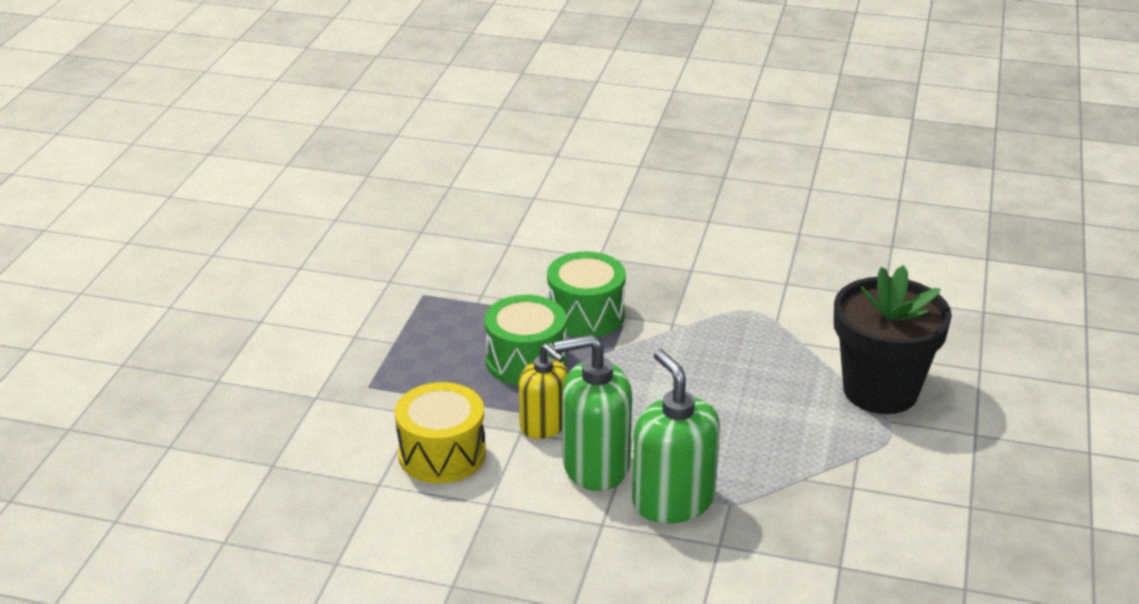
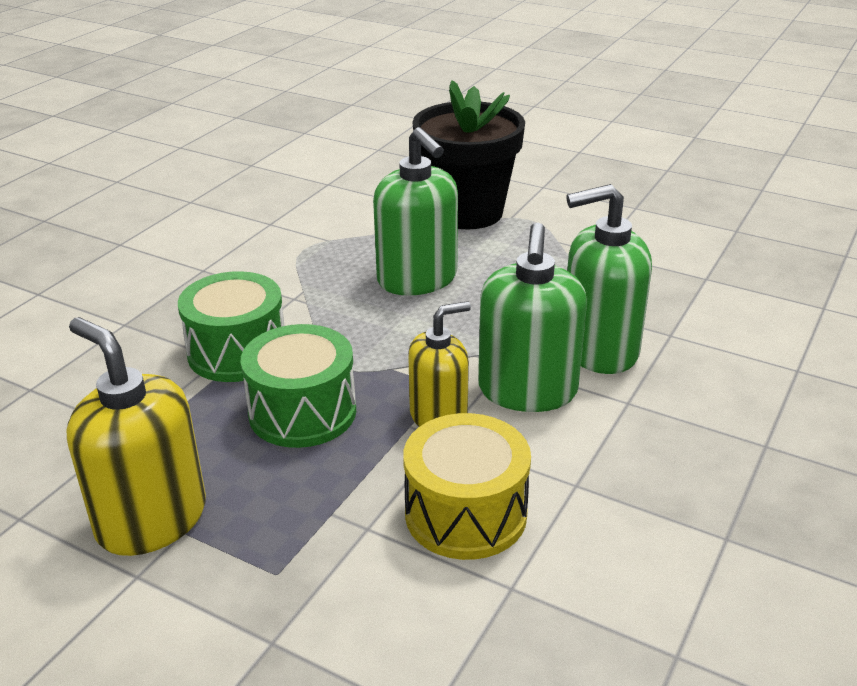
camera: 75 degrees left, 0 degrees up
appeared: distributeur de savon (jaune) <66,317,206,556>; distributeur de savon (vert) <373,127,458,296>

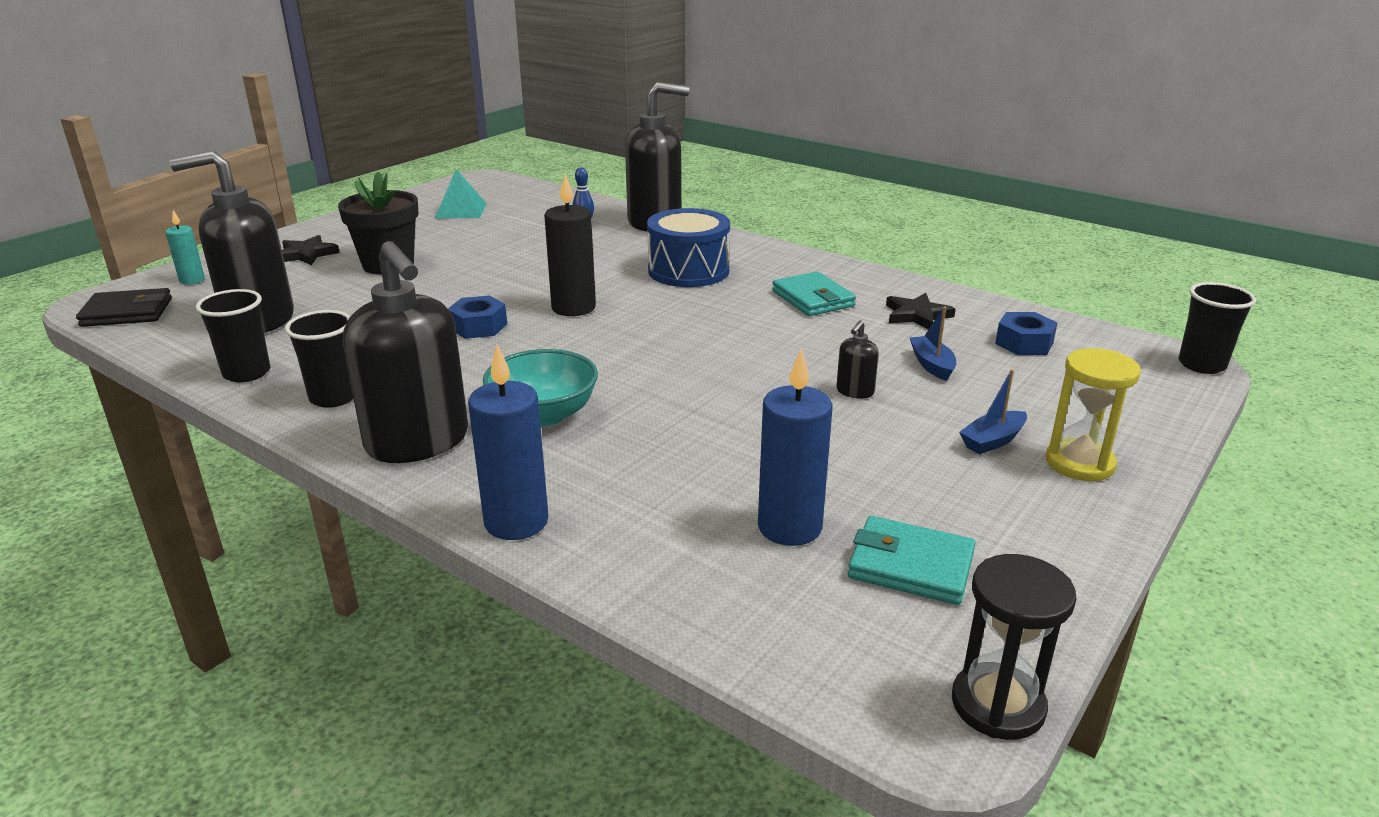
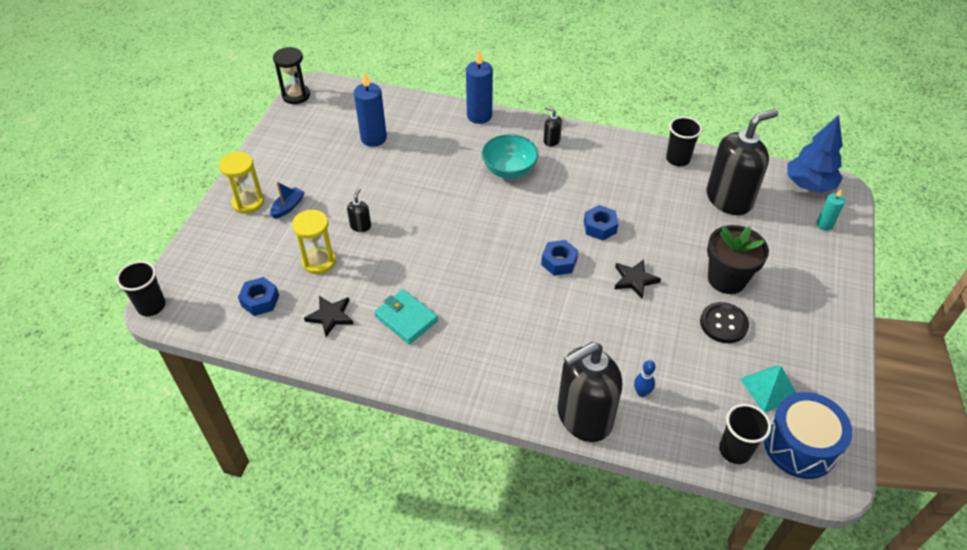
camera: 160 degrees right, 20 degrees up
missing: portefeuille (turquoise) <848,516,976,605>
appeared: bouton (noir) <700,302,749,343>
relocated: étoile (noir) <282,235,340,265> to <615,259,661,299>; gobelet (noir) <285,310,353,408> to <719,404,771,464>; tambour (bleu) <647,208,730,287> to <764,392,852,479>
exchanged: portefeuille (noir) <76,288,172,327> to arbre (bleu) <787,115,843,193>; bougie (noir) <544,174,596,316> to écrou (bleu) <541,240,578,276>; bateau (bleu) <910,306,956,381> to sablier (jaune) <292,210,336,274>
size: distributeur de savon (noir) <343,241,468,463> = <544,106,562,147> x0.41

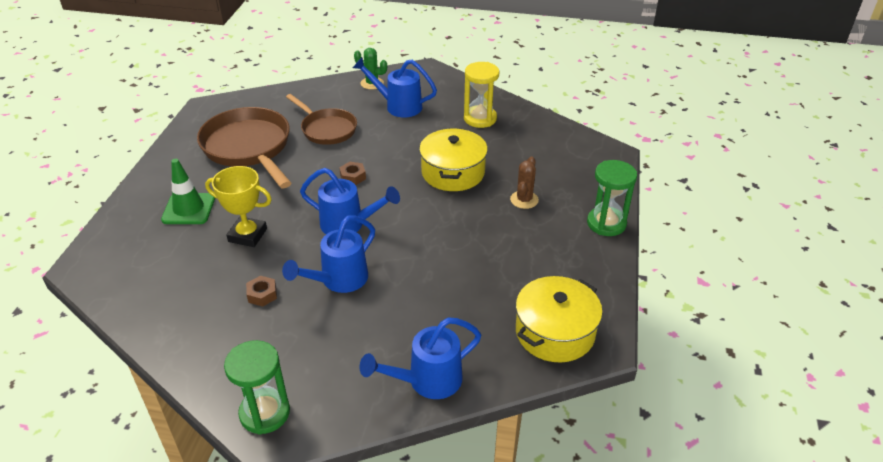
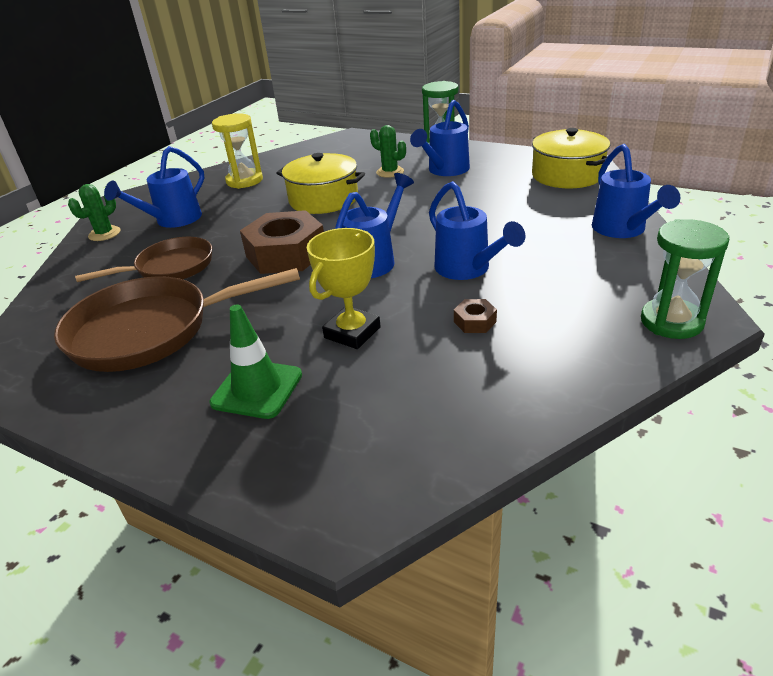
camera: 70 degrees left, 5 degrees down
appeared: arrosoir (bleu) <410,100,470,176>
colour: cactus (marron) <510,156,539,209> to cactus (vert) <370,125,406,178>
size: écrou (marron) <339,162,366,185> = <240,210,324,274> x2.37

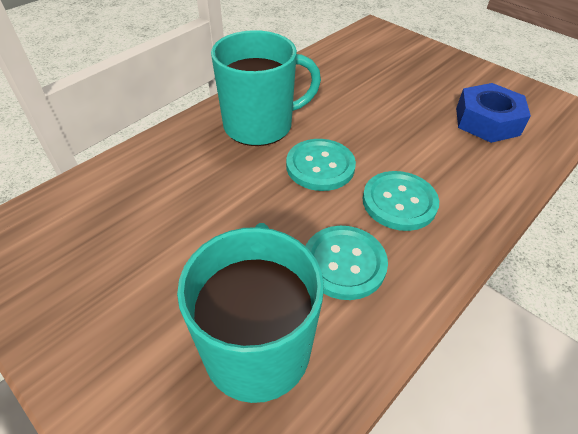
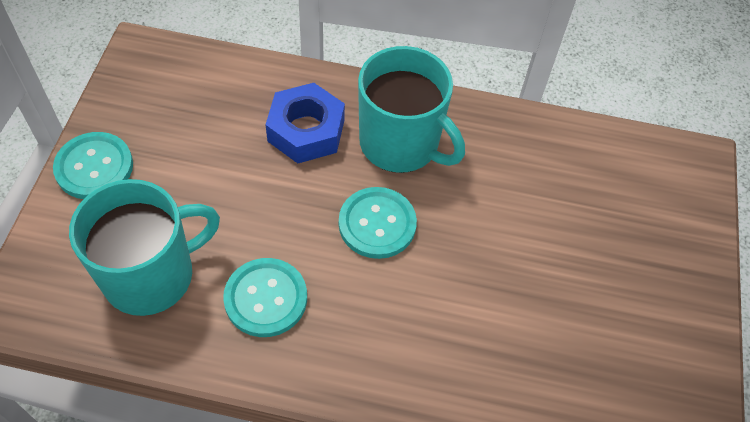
camera: 55 degrees right, 10 degrees up
relocated: bouton (turquoise) <363,171,439,231> to <53,132,133,199>; écrou (bleu) <456,83,531,143> to <265,83,345,163>

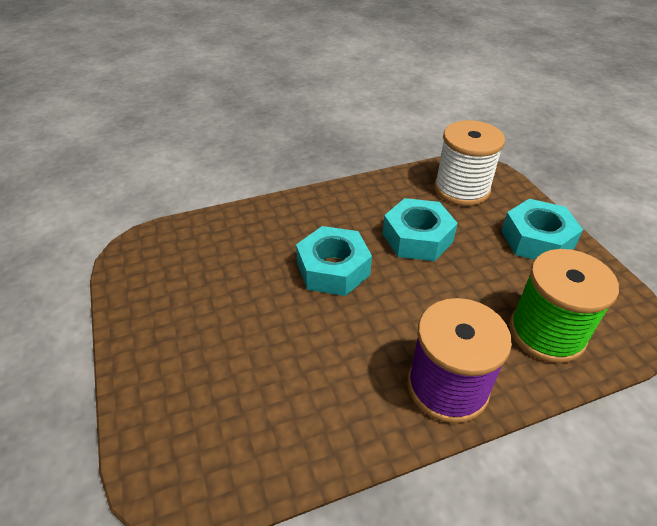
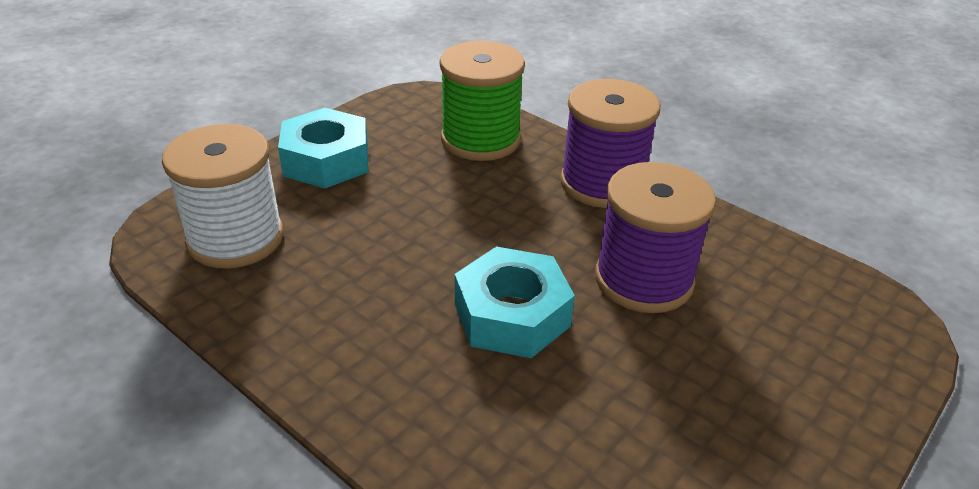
camera: 120 degrees left, 5 degrees down
missing: écrou (turquoise) <383,198,458,261>
appeared: bobine (violet) <595,162,716,313>

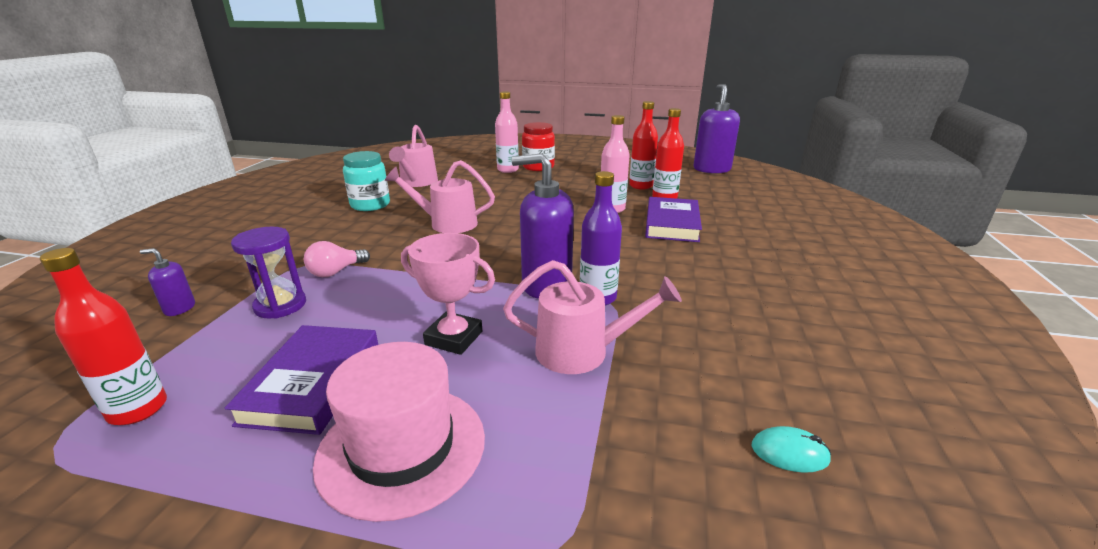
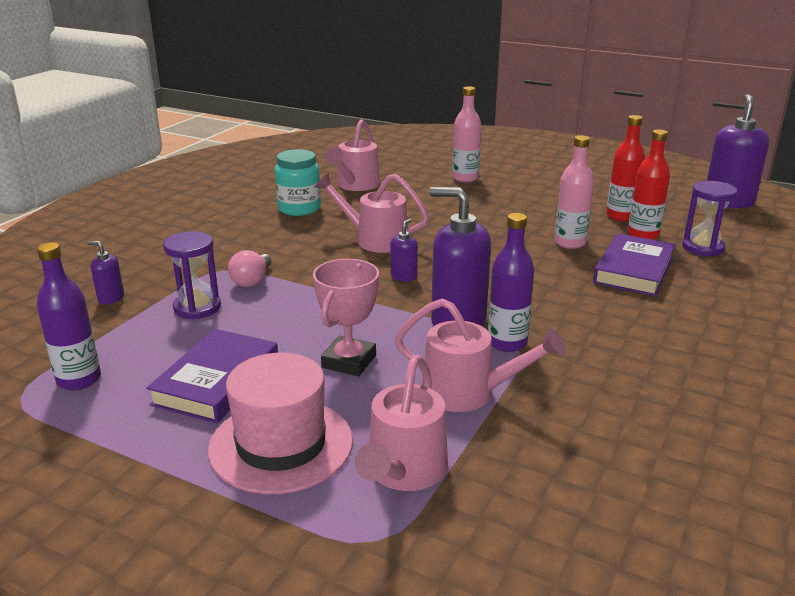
camera: 15 degrees right, 0 degrees up
missing: bocal (rouge) <522,122,555,171>; souris (turquoise) <752,426,831,473>
appeared: arrosoir (rose) <355,355,448,491>; distributeur de savon (violet) <390,219,418,282>; sablier (violet) <682,181,737,256>
colour: bouteille (rouge) <40,248,167,425> to bouteille (violet) <37,242,101,390>
spun: ampoule (rose) <304,241,370,277> = <228,250,271,287> 45 degrees counterclockwise; trophée (rose) <401,233,495,355> = <313,259,379,376> 75 degrees clockwise

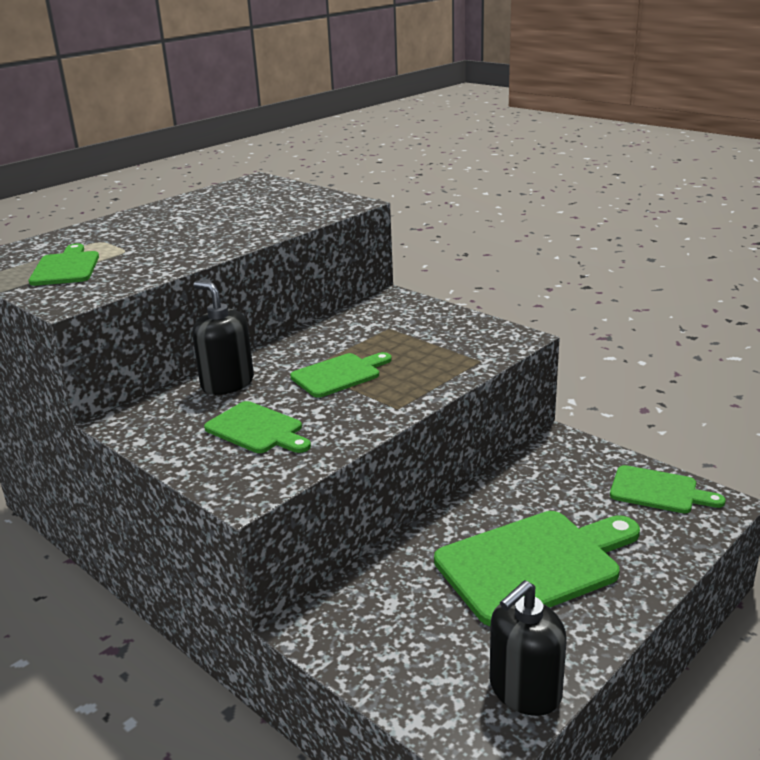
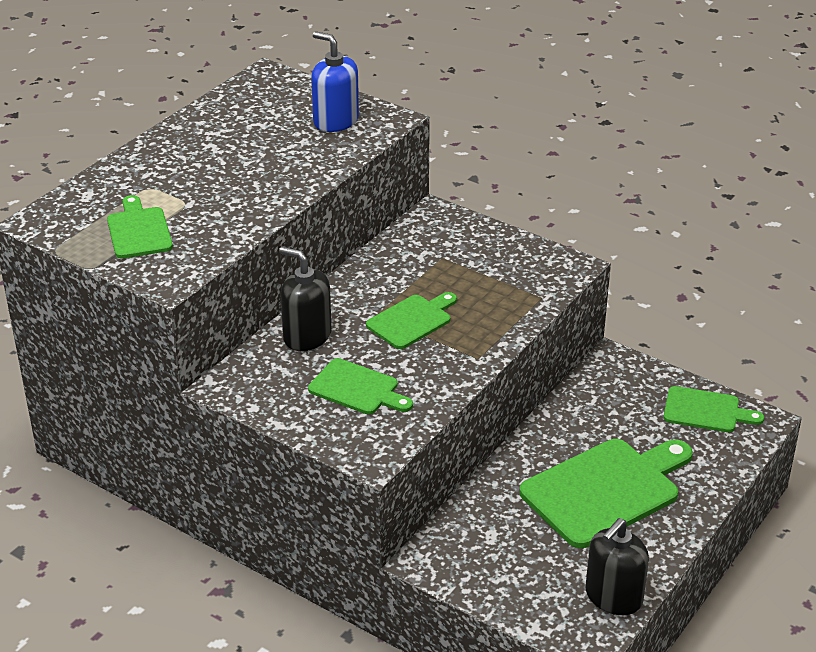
camera: 10 degrees left, 10 degrees up
appeared: distributeur de savon (bleu) <311,31,359,132>

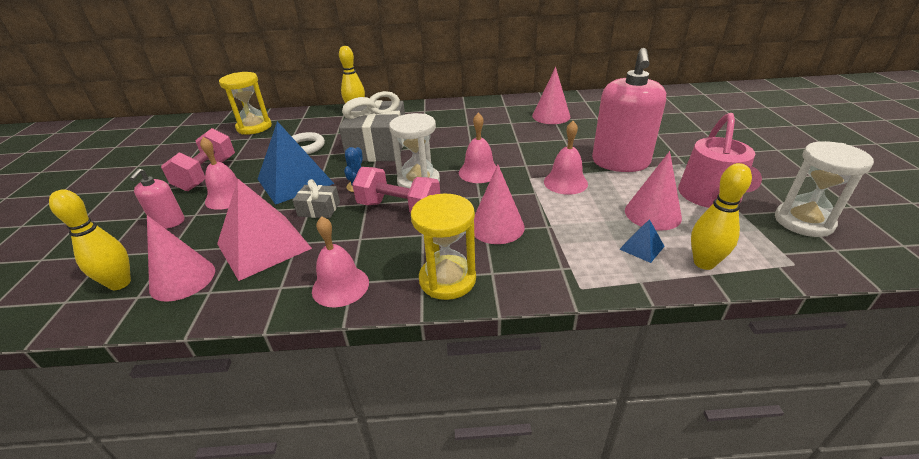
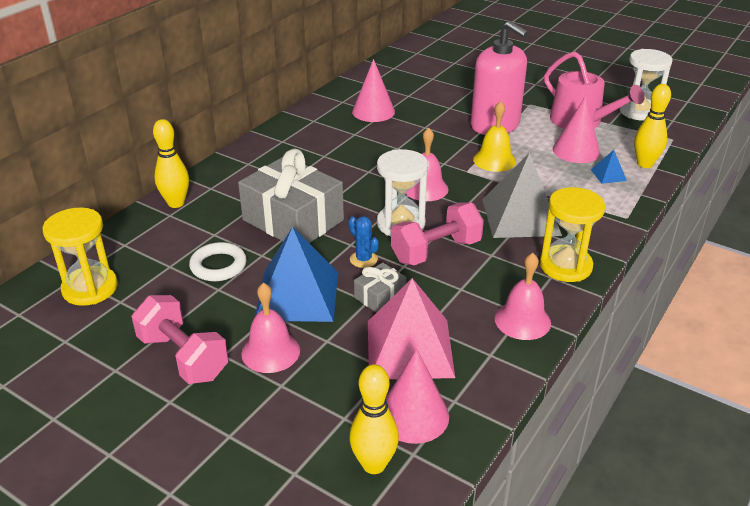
camera: 55 degrees left, 0 degrees up
missing: distributeur de savon (rose) <130,169,185,229>
exchanged: cône (rose) <474,165,525,244> to pyramide (gris) <482,153,562,238>
colour: cloche (rose) <544,121,588,195> to cloche (jaune) <473,101,516,172>

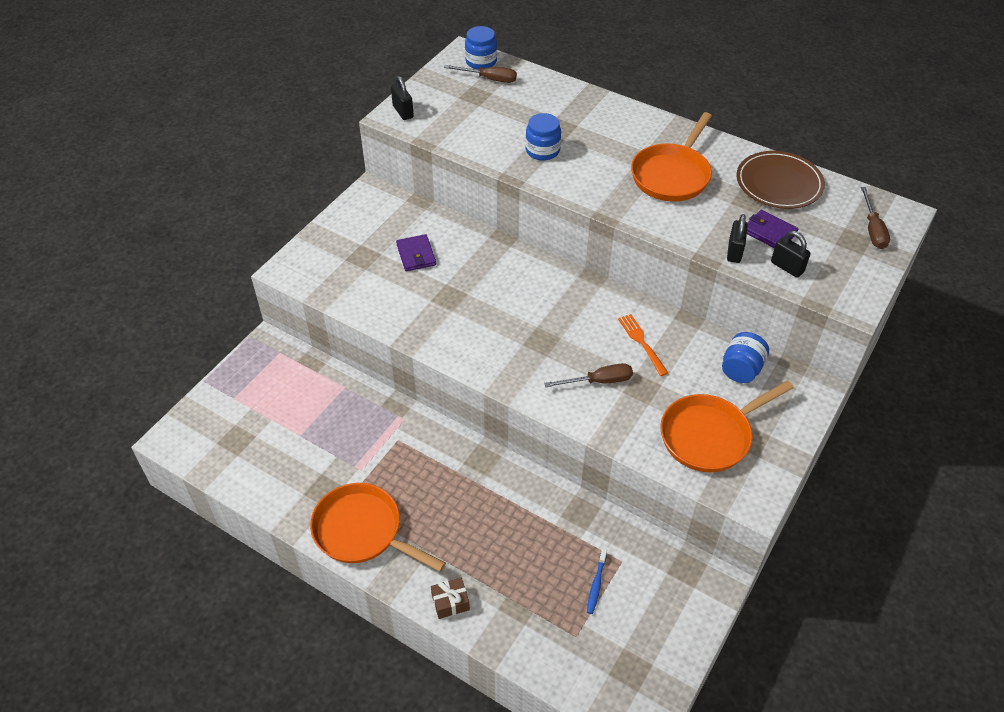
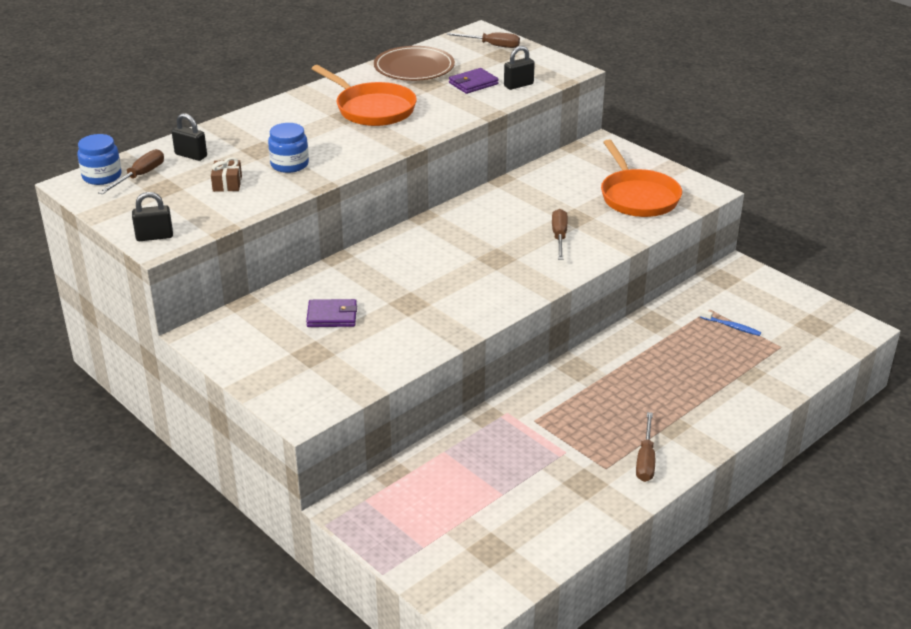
camera: 75 degrees left, 15 degrees down
missing: fourchette (orange) <618,314,668,376>; bocal (bleu) <722,332,769,383>
relocated: cadeau (marron) <431,577,470,619> to <211,157,242,192>; cadenas (noir) <727,214,748,263> to <172,113,207,161>
exchanged: poêle (orange) <310,483,446,572> to tournevis (marron) <636,412,655,482>

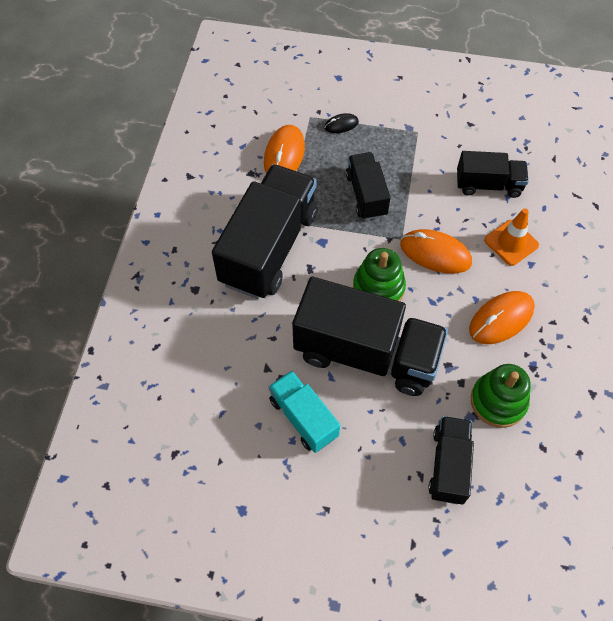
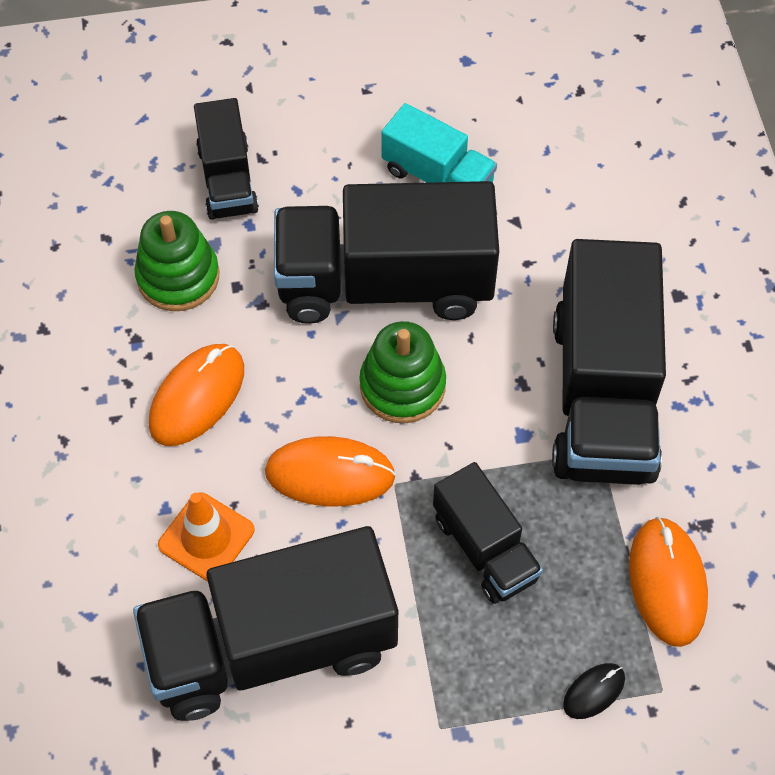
camera: 160 degrees right, 0 degrees up
size: camion (noir) <457,151,529,198> = <133,526,398,721> x1.86

